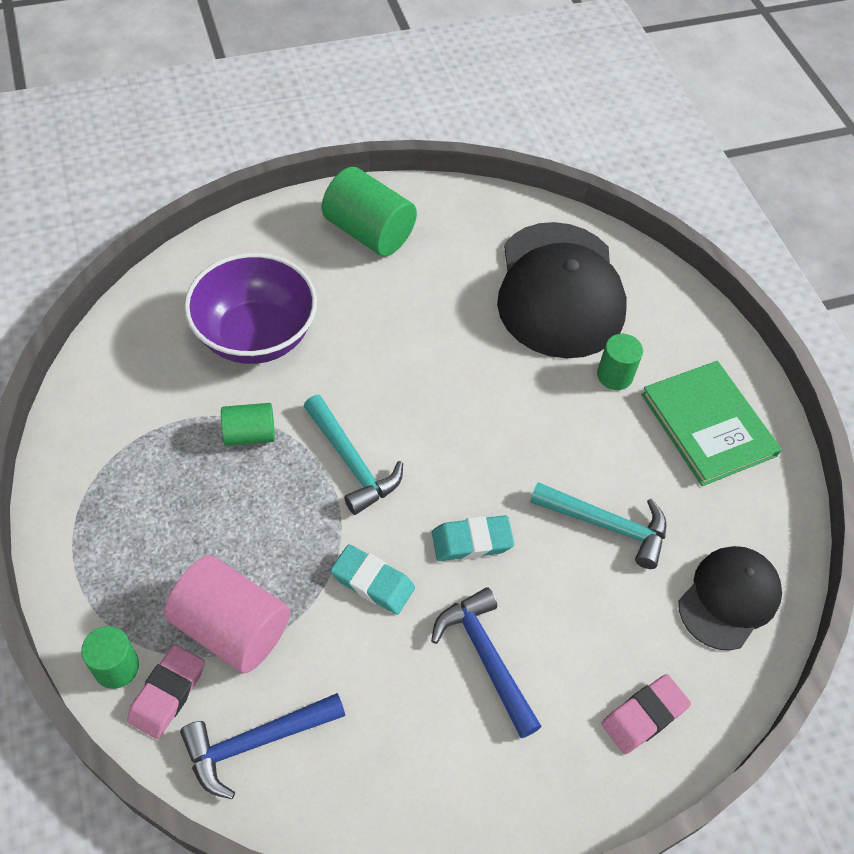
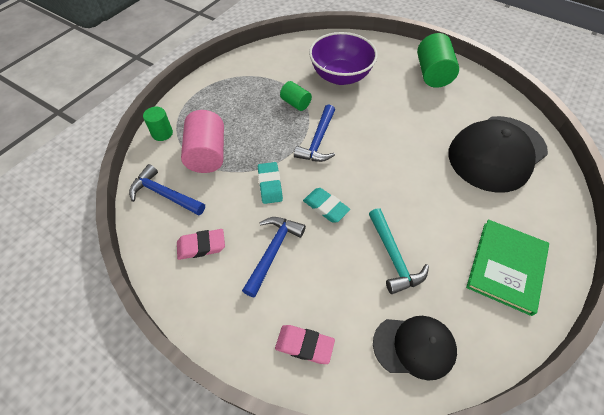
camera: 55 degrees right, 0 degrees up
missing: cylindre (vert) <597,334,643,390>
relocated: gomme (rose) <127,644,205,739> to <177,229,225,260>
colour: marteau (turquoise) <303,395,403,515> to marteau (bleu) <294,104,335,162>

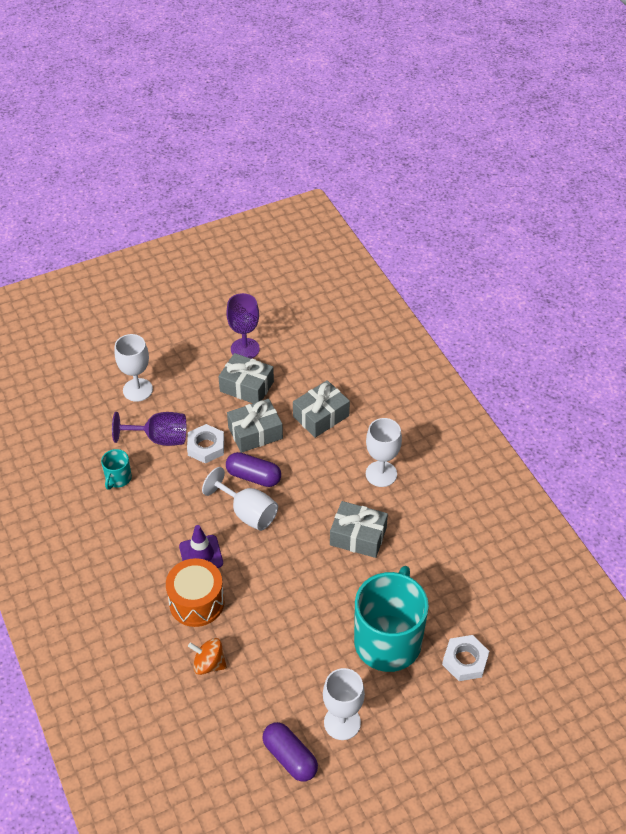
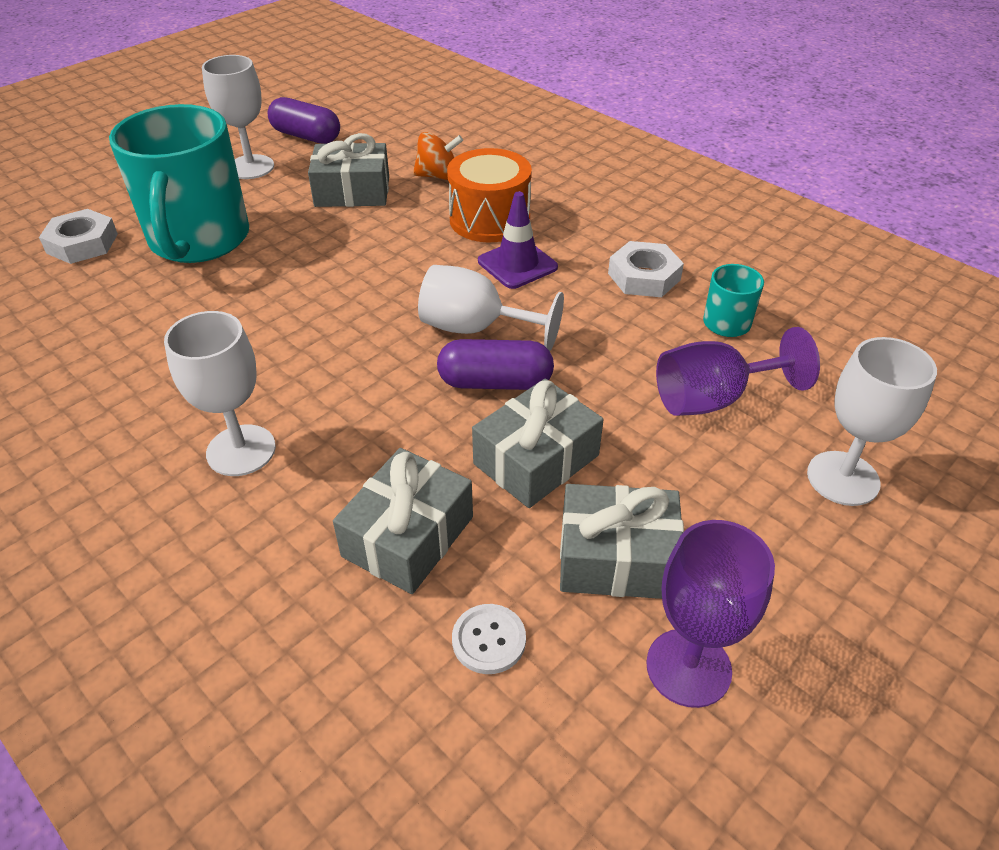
camera: 160 degrees right, 5 degrees down
appeared: bouton (blanc) <452,604,526,674>
relocated: écrou (blanc) <187,424,224,464> to <608,241,684,297>; cadeau (gris) <330,501,388,558> to <308,133,389,207>

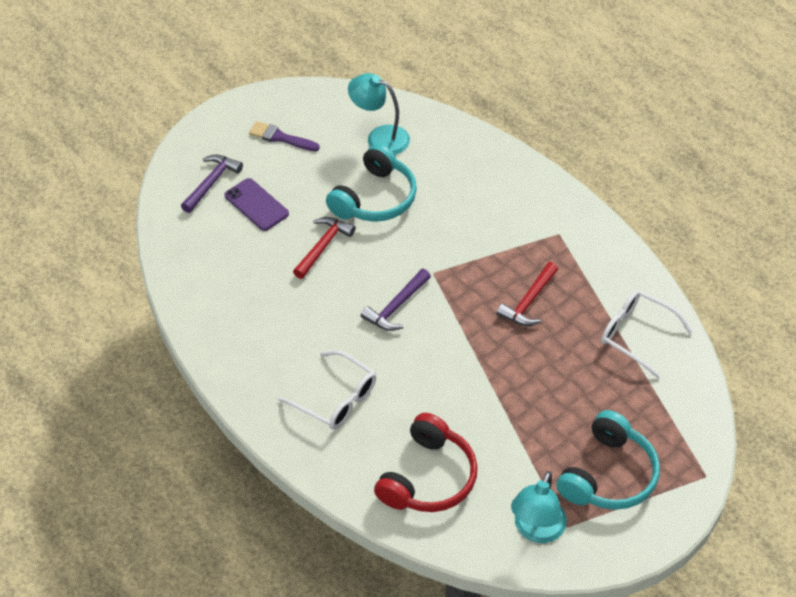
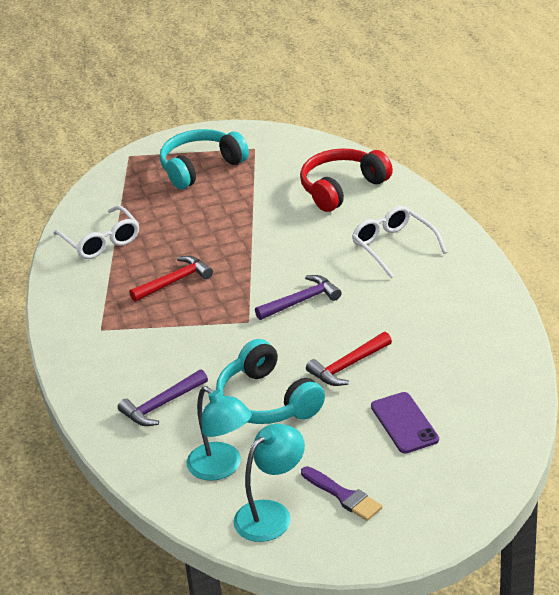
camera: 155 degrees left, 15 degrees down
relocated: marteau (violet) <181,154,243,213> to <118,369,208,426>; lampe (turquoise) <511,471,567,543> to <233,424,305,542>
spun: casque audio (turquoise) <326,144,417,222> = <216,339,325,424> 90 degrees counterclockwise

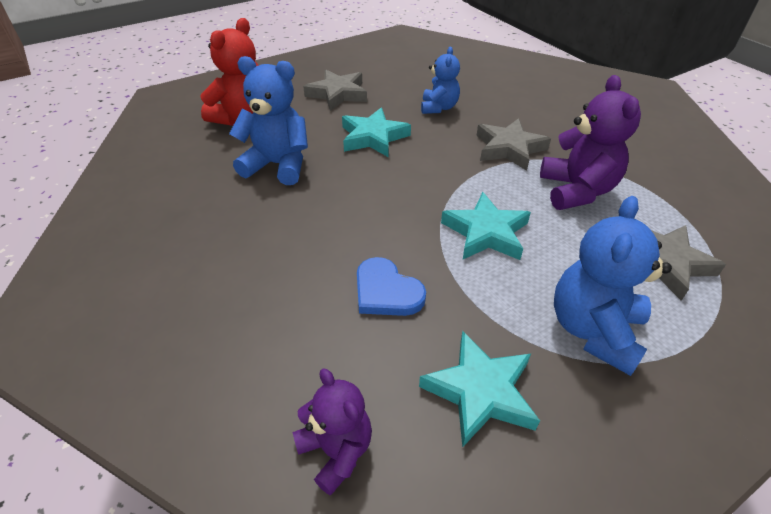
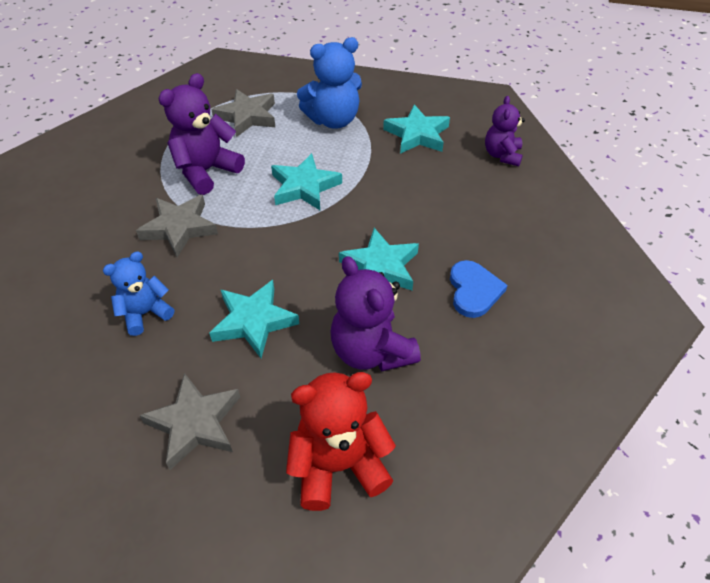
camera: 135 degrees left, 5 degrees up
appeared: étoile (turquoise) <339,228,419,290>
relocated: cœur (bleu) <357,257,426,316> to <450,260,508,318>
colour: ours en peluche (bleu) <229,56,308,185> to ours en peluche (violet) <330,256,421,372>

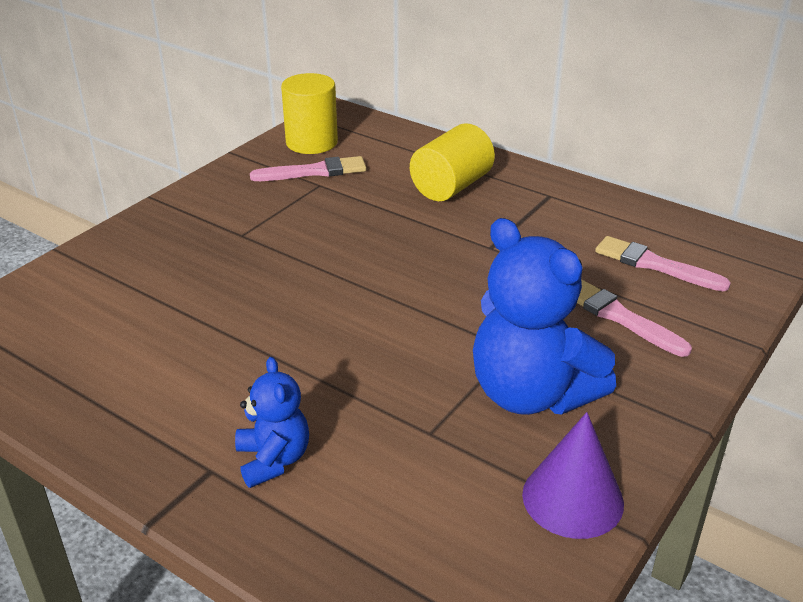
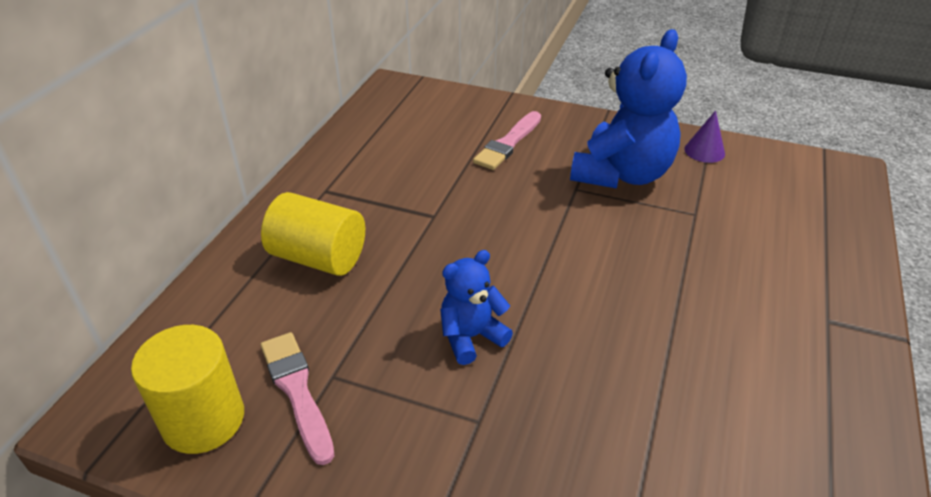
camera: 105 degrees left, 5 degrees up
missing: pinceau (rose) <595,236,731,291>
relocated: ours en peluche (bleu) <235,357,309,488> to <440,250,513,365>
size: cône (violet) <522,412,624,539> = <684,110,725,163> x0.63

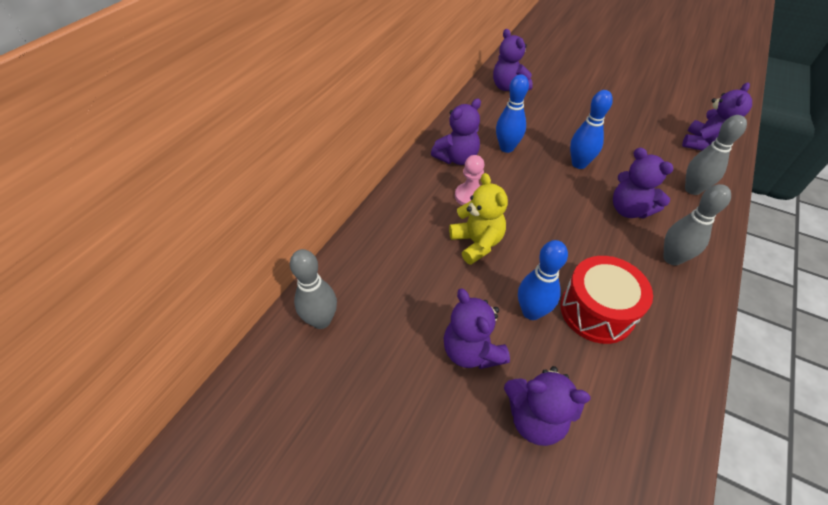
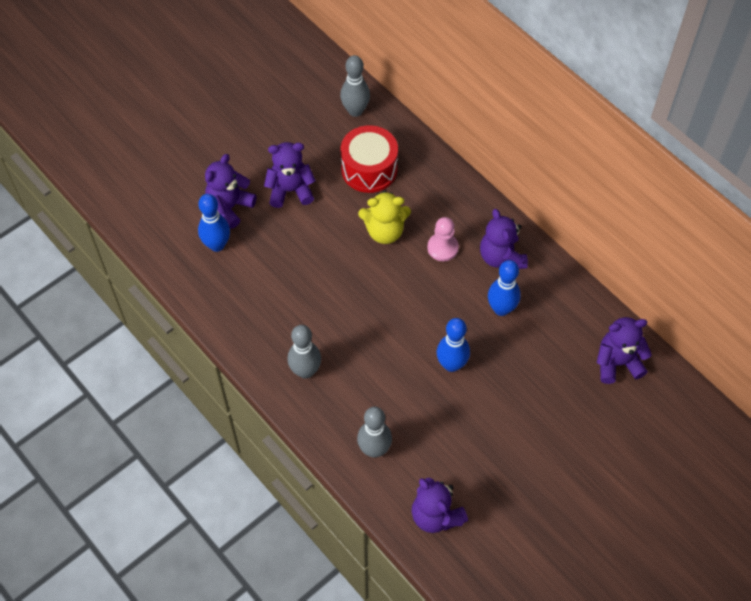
camera: 110 degrees right, 10 degrees up
missing: ours en peluche (violet) <613,147,673,219>
relocated: quille (bleu) <518,240,568,320> to <198,194,230,252>; tambour (rouge) <561,256,653,344> to <341,125,398,193>

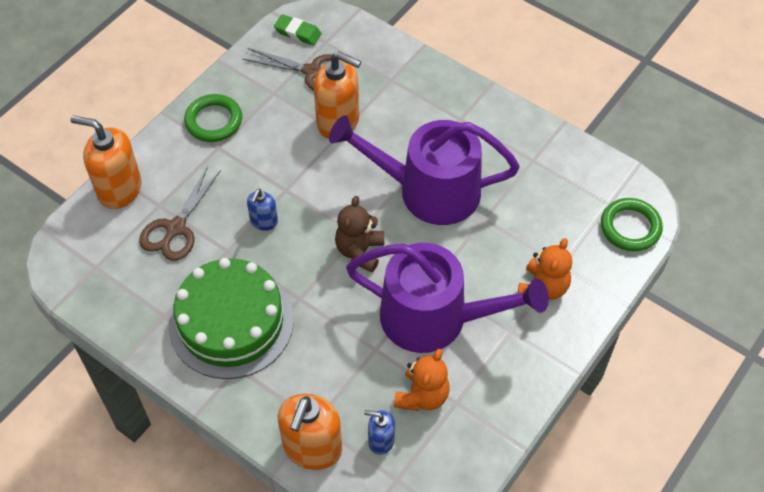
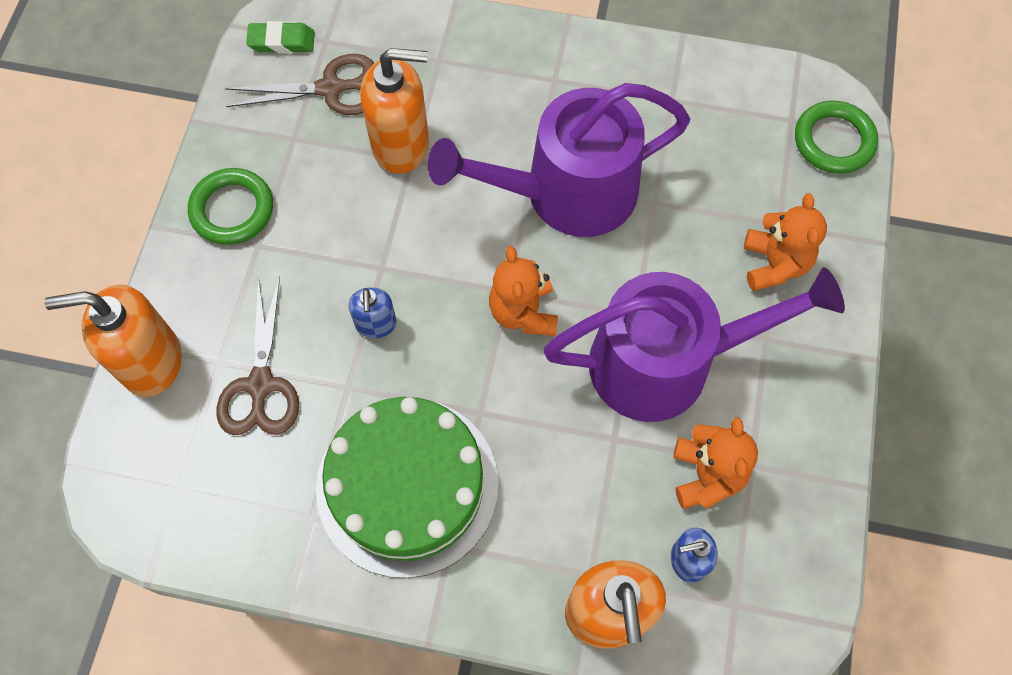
camera: 25 degrees left, 10 degrees up
colour: ours en peluche (marron) <335,196,384,273> to ours en peluche (orange) <489,246,558,336>

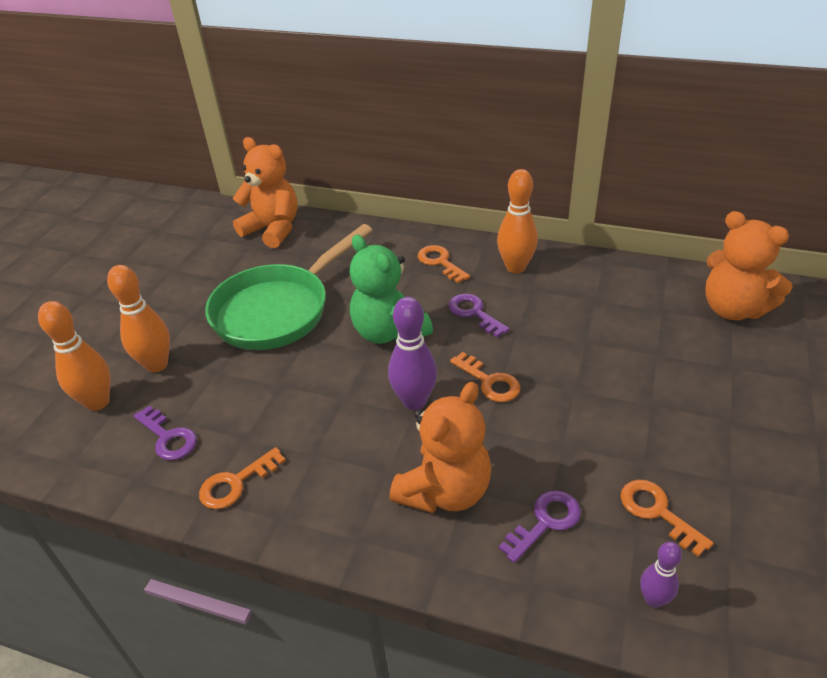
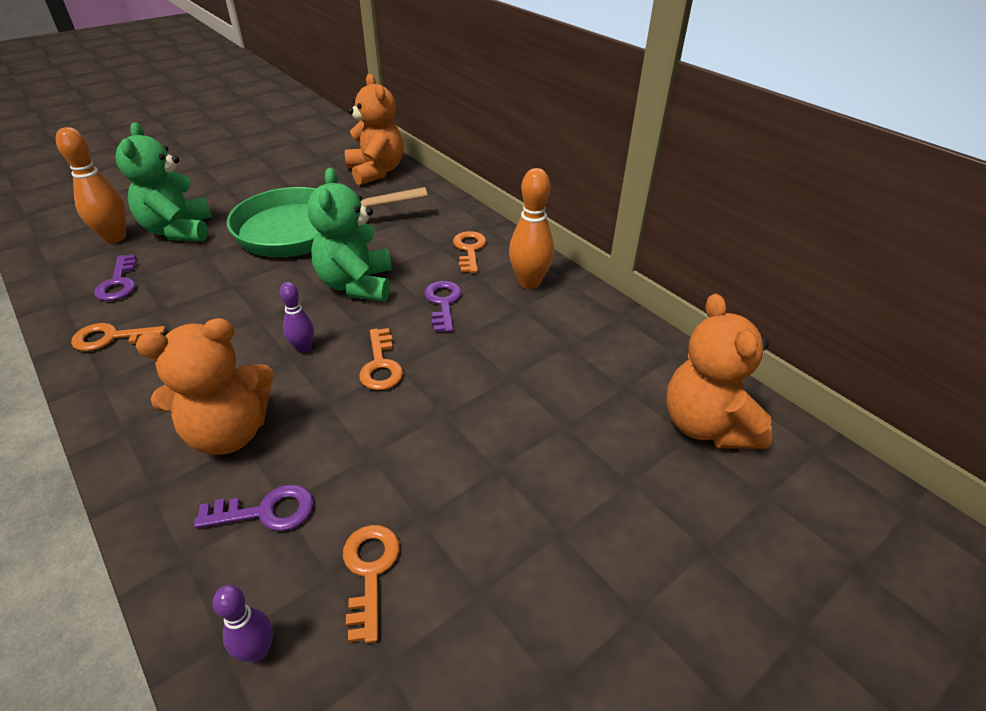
camera: 30 degrees right, 0 degrees up
exchanged: quille (orange) <107,265,170,373> to ours en peluche (vert) <115,122,212,241>
size: quille (violet) <388,297,437,410> = <280,282,314,353> x0.58

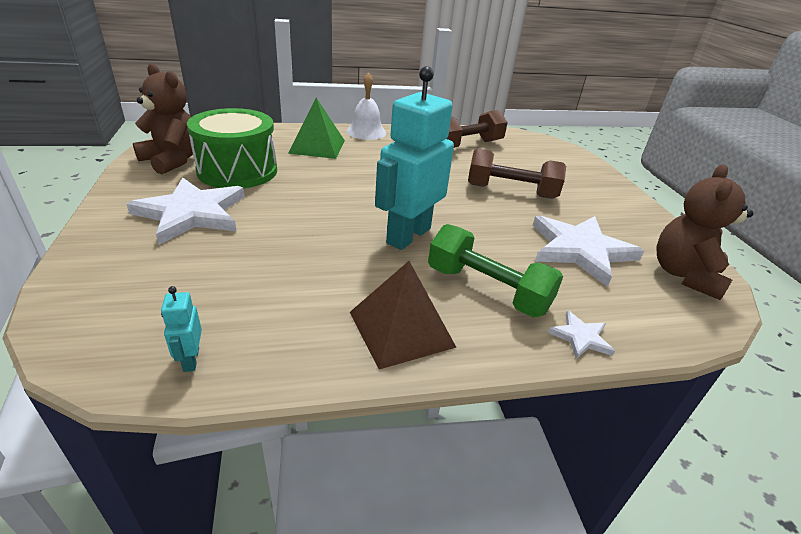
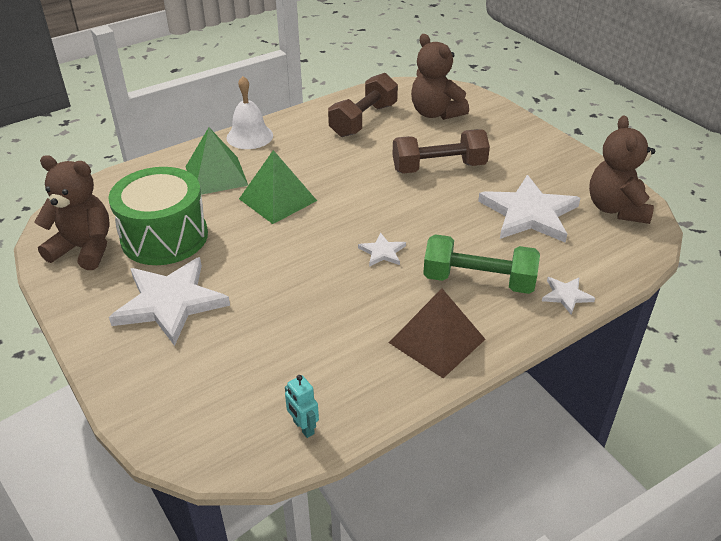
camera: 20 degrees left, 5 degrees up
appeared: pyramide (vert) <239,150,317,224>; ours en peluche (marron) <411,34,469,120>
exchanged: robot (turquoise) <375,66,454,250> to étoile (blanc) <358,233,406,267>

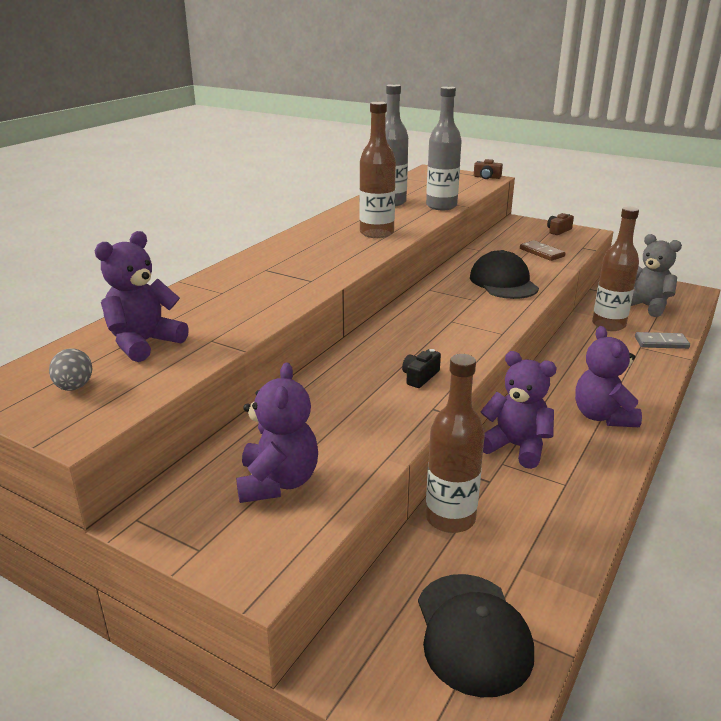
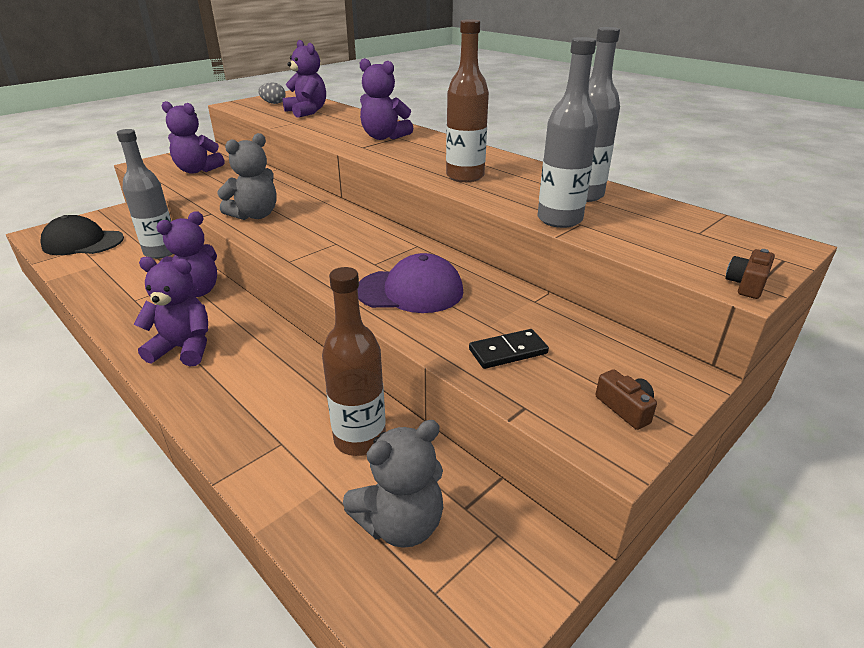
camera: 105 degrees right, 5 degrees up
missing: domino (gris) <635,332,690,349>
appeared: ours en peluche (violet) <360,58,413,140>
exchanged: appareil photo (noir) <402,349,441,388> to ours en peluche (gris) <217,133,277,220>
colour: bouteille (marron) <426,354,485,533> to bouteille (gris) <117,129,172,259>; casquette (noir) <470,250,539,299> to casquette (violet) <358,253,463,313>; domino (marron) <520,240,565,261> to domino (noir) <469,329,549,369>

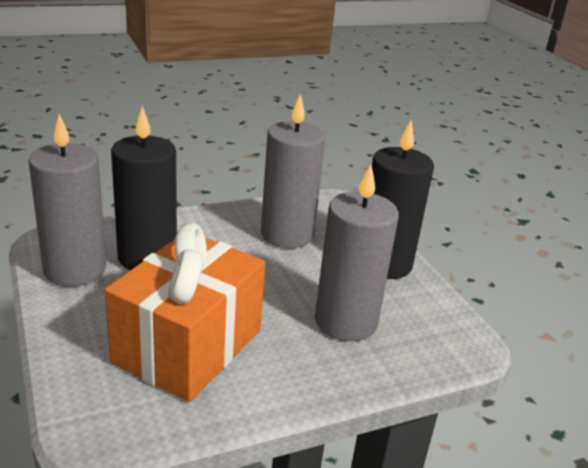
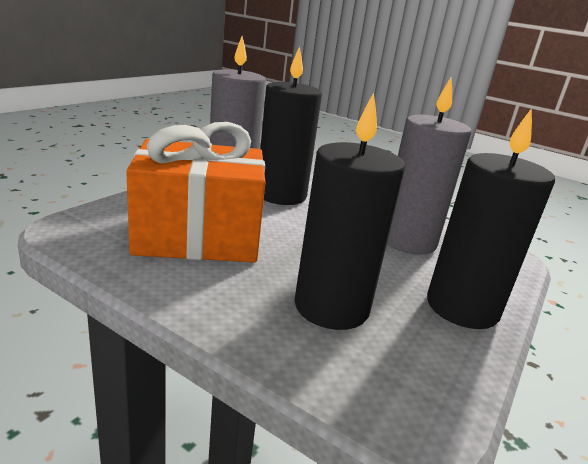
camera: 55 degrees right, 5 degrees down
colour: bougie (gris) <315,165,399,341> to bougie (noir) <294,93,405,330>

